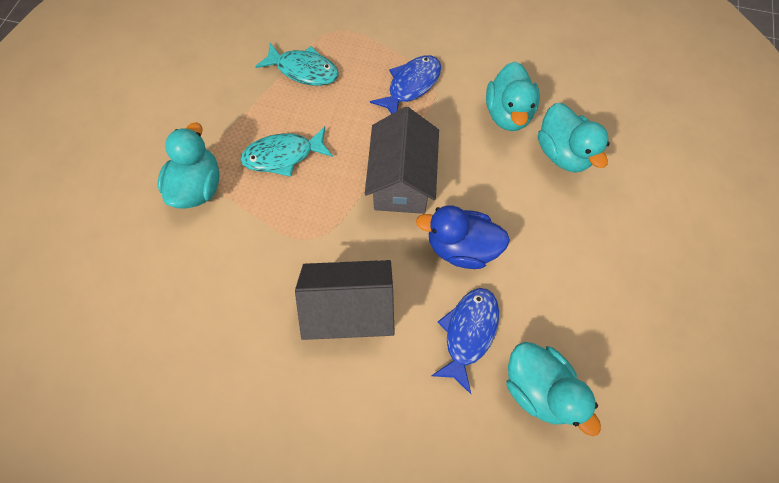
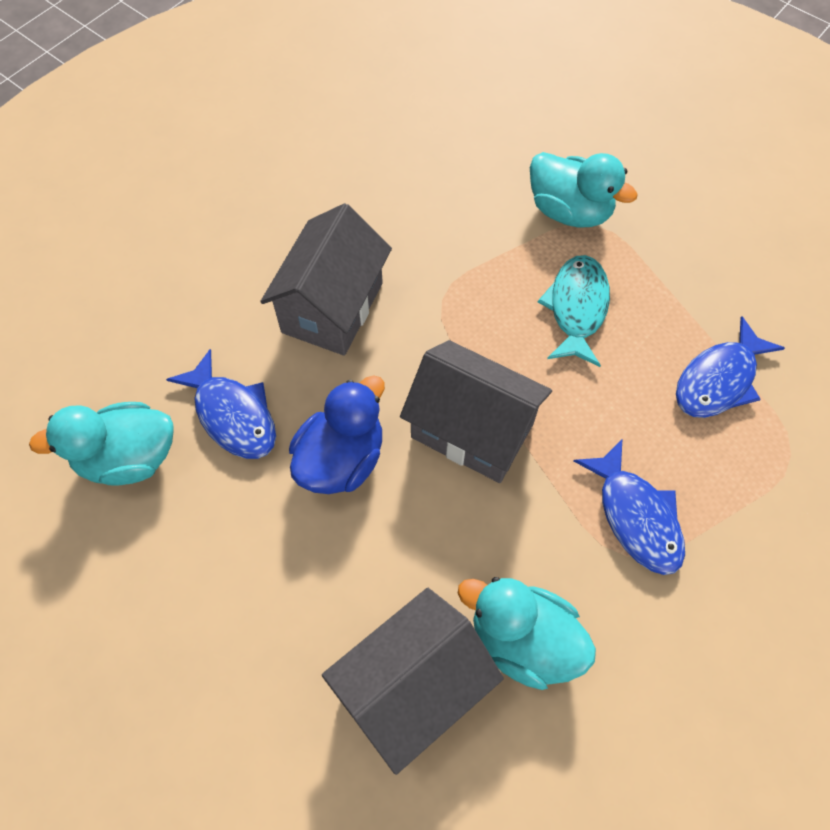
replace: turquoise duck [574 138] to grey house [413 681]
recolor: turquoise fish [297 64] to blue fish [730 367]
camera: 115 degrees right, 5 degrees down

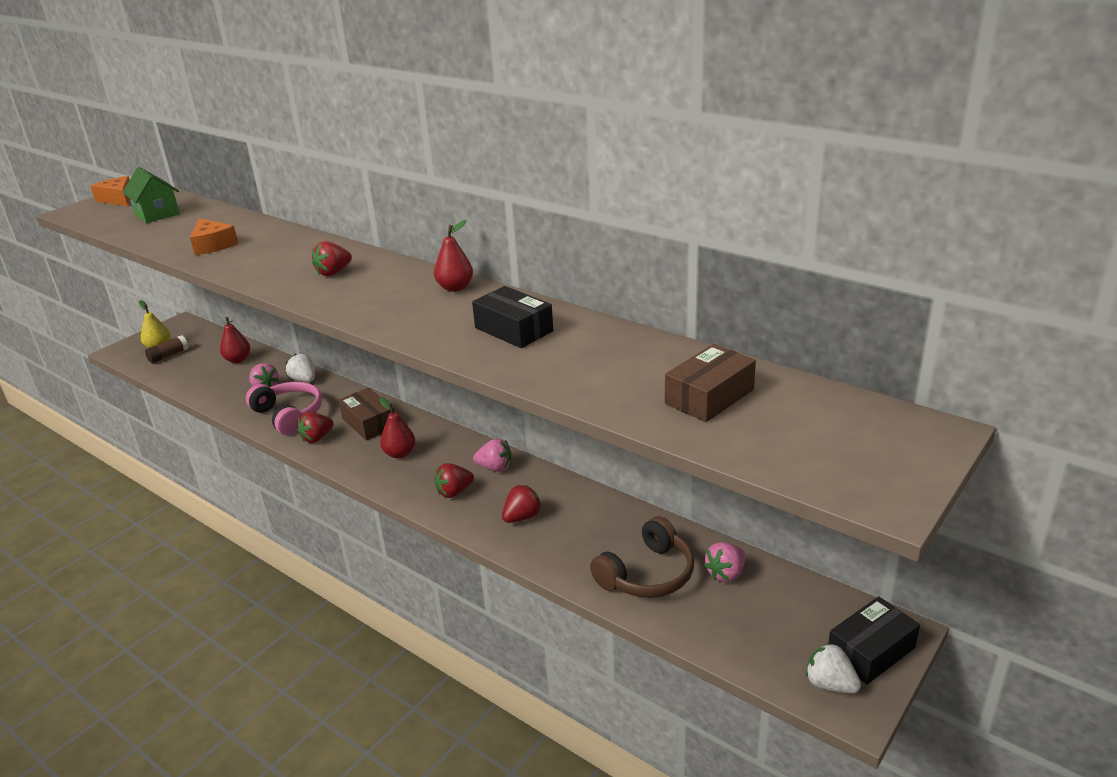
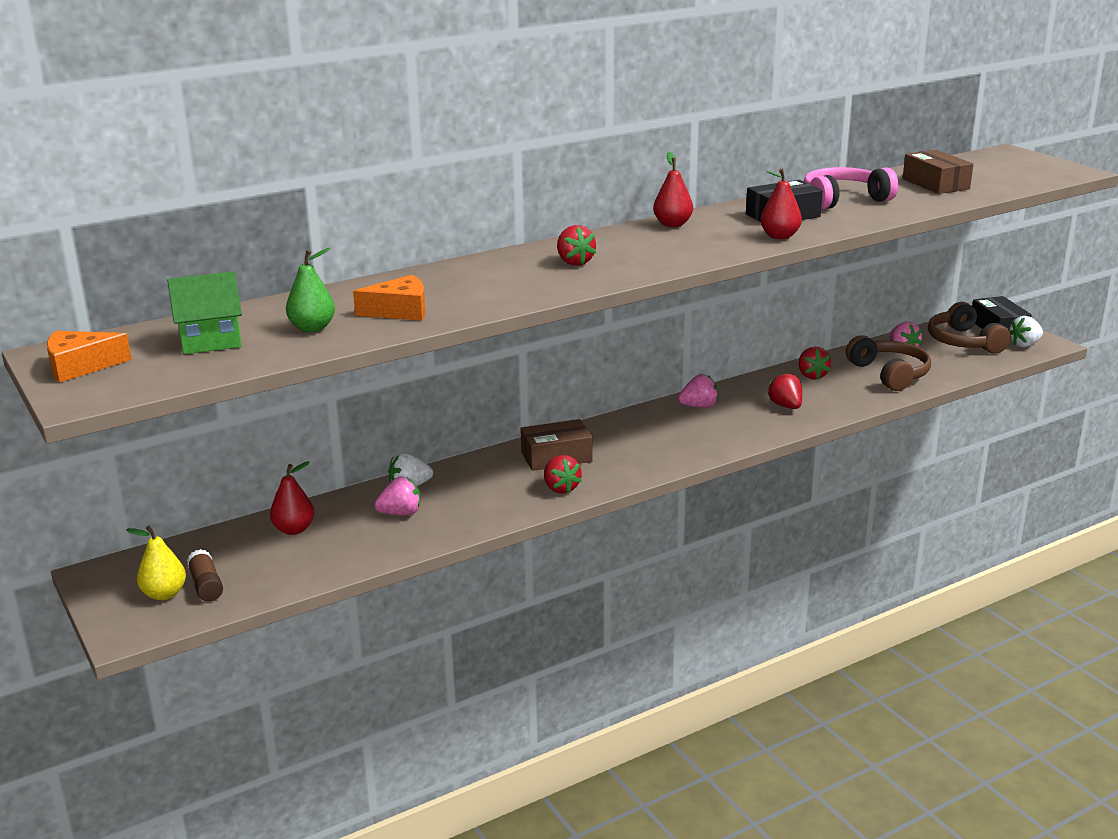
insert: green pear [310 290]; brown headphones [969 328]
move: pink headphones [284 408] to [851 188]; red pear [397 428] to [781 204]; red strawberry [454 480] to [814 363]
rotate: pink strawberry [492 455] = [698 391] 45 degrees clockwise
camera: 70 degrees left, 5 degrees down

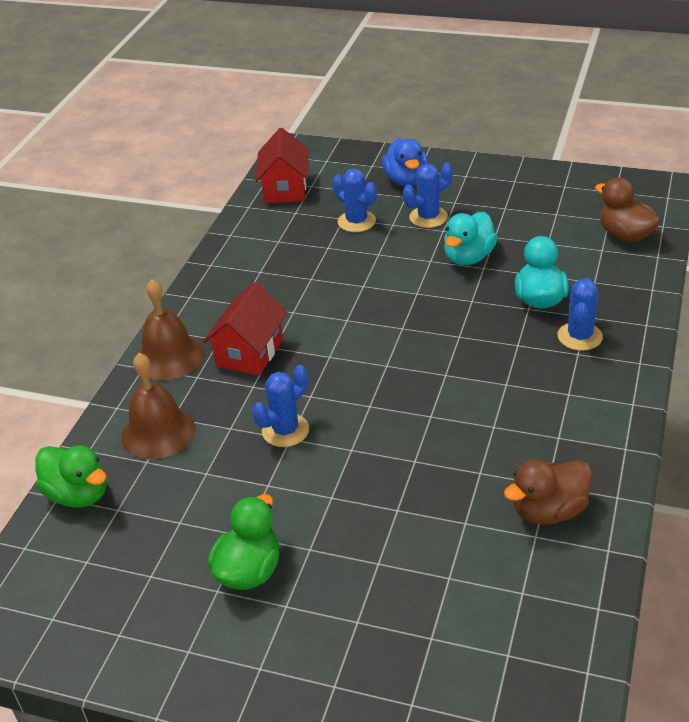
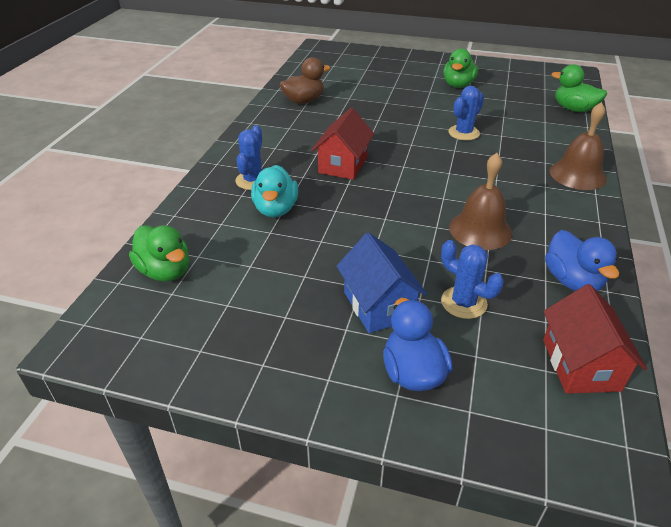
delete: turquoise duck [471 238]
insert: blue duck [582 260]
move: brown bell [158 406] to [480 201]; red house [245 329] to [343 144]
replace: blue cactus [428 195] to blue house [382 282]
recolor: brown duck [627 210] to green duck [159 253]
camera: 175 degrees right, 0 degrees up

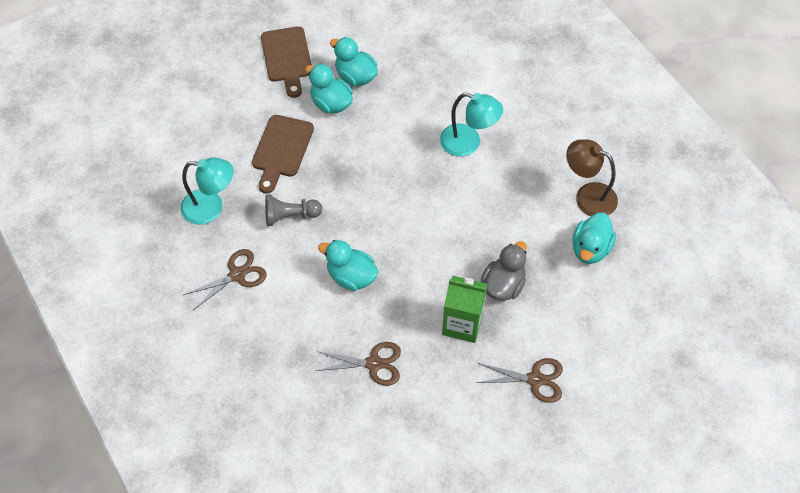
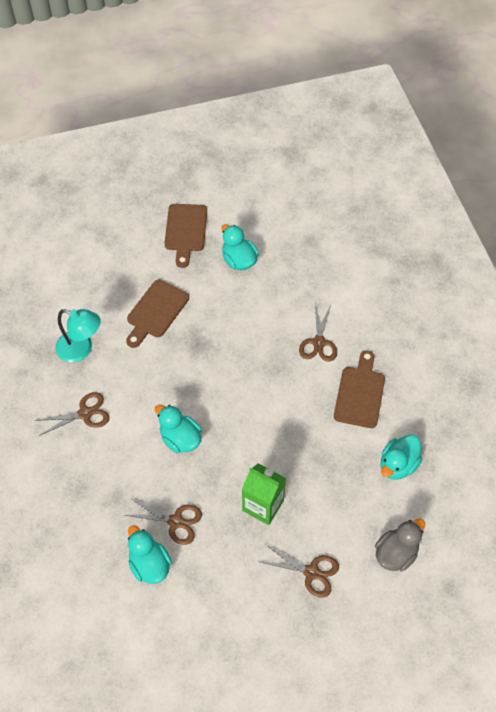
delete: grey pawn [293 210]; brown lamp [592 177]
insert: brown cutting board [359 389]
move: turquoise duck [329 89] to [150 554]; grey duck [504 271] to [400 545]
replace: turquoise lamp [471 125] to brown scissors [318 333]
camera: 15 degrees right, 0 degrees up

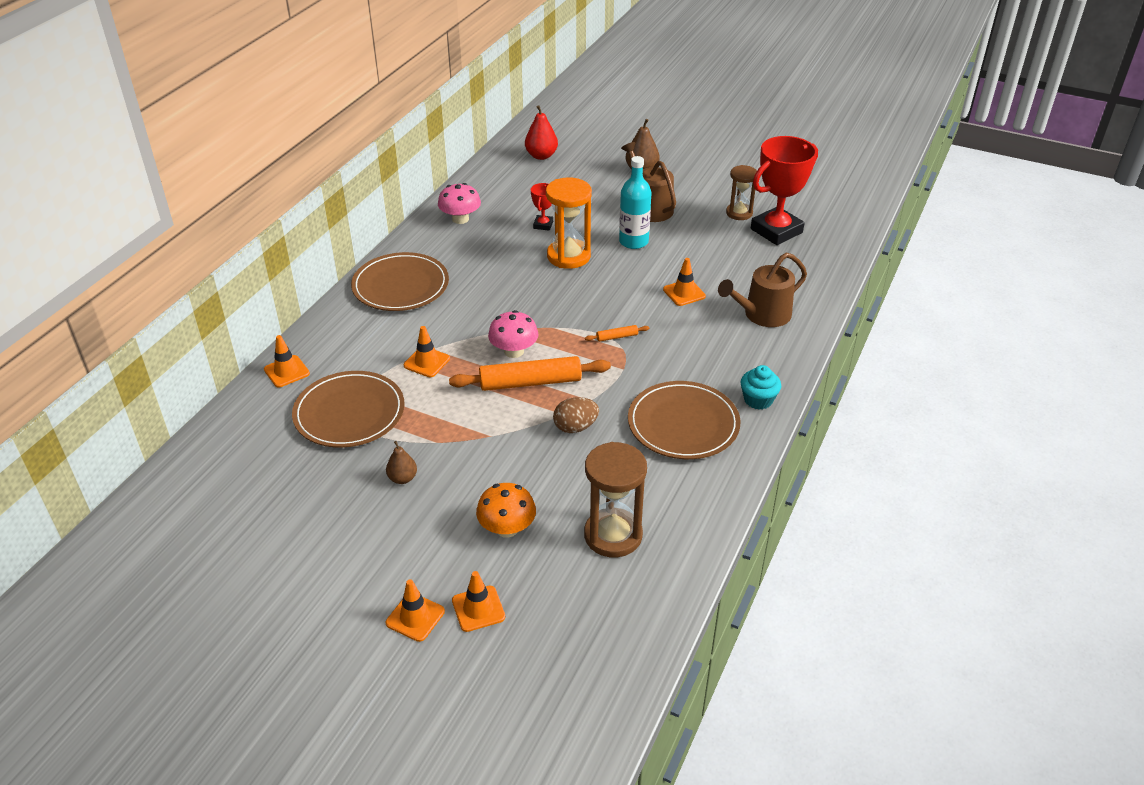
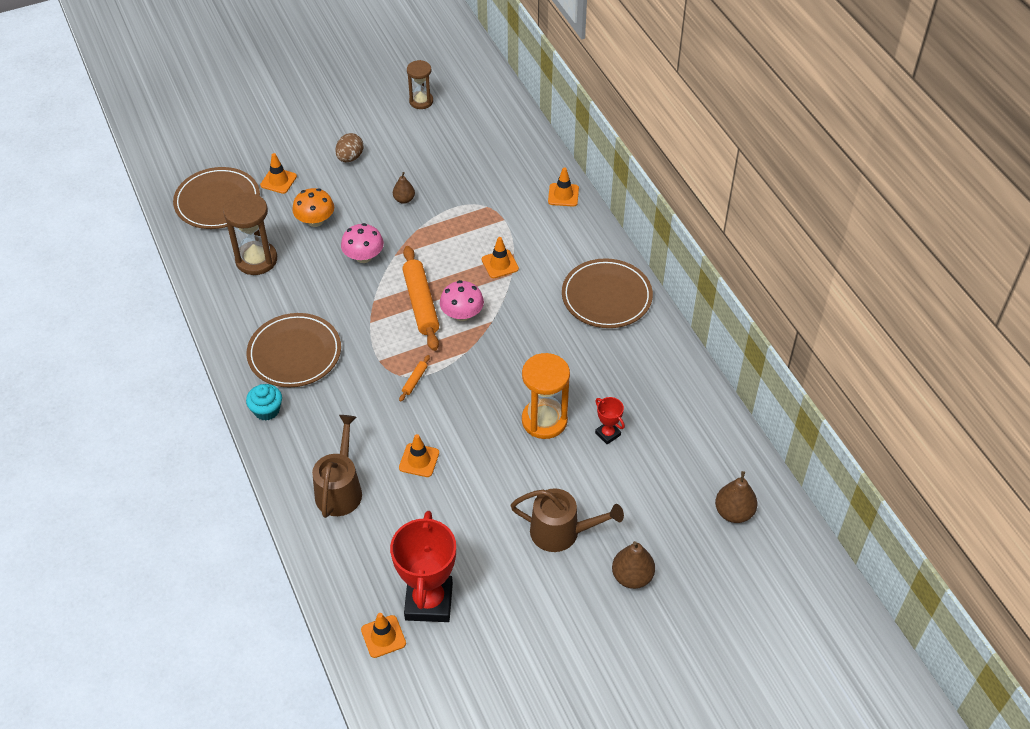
delete: turquoise bottle [635 202]
move: brown plate [348 409] to [216 198]; orange traffic cone [415 610] to [383 635]; pink mushroom [459 203] to [362 243]; brown egg [576 415] to [349 147]; brown hourglass [741 192] to [420 84]
recolor: red pear [541 132] to brown pear [736 497]
rotate: orange rolling pin [530 373] = [420 298] 45 degrees counterclockwise
camera: 130 degrees right, 10 degrees up

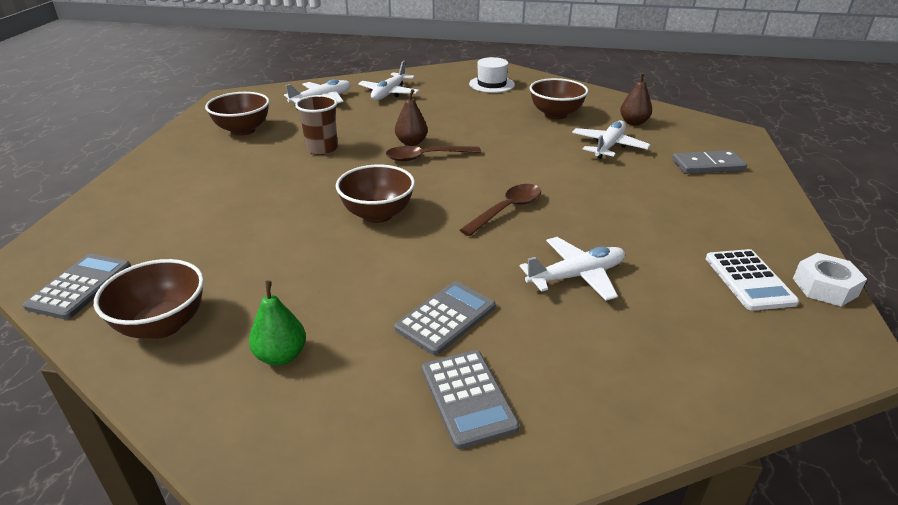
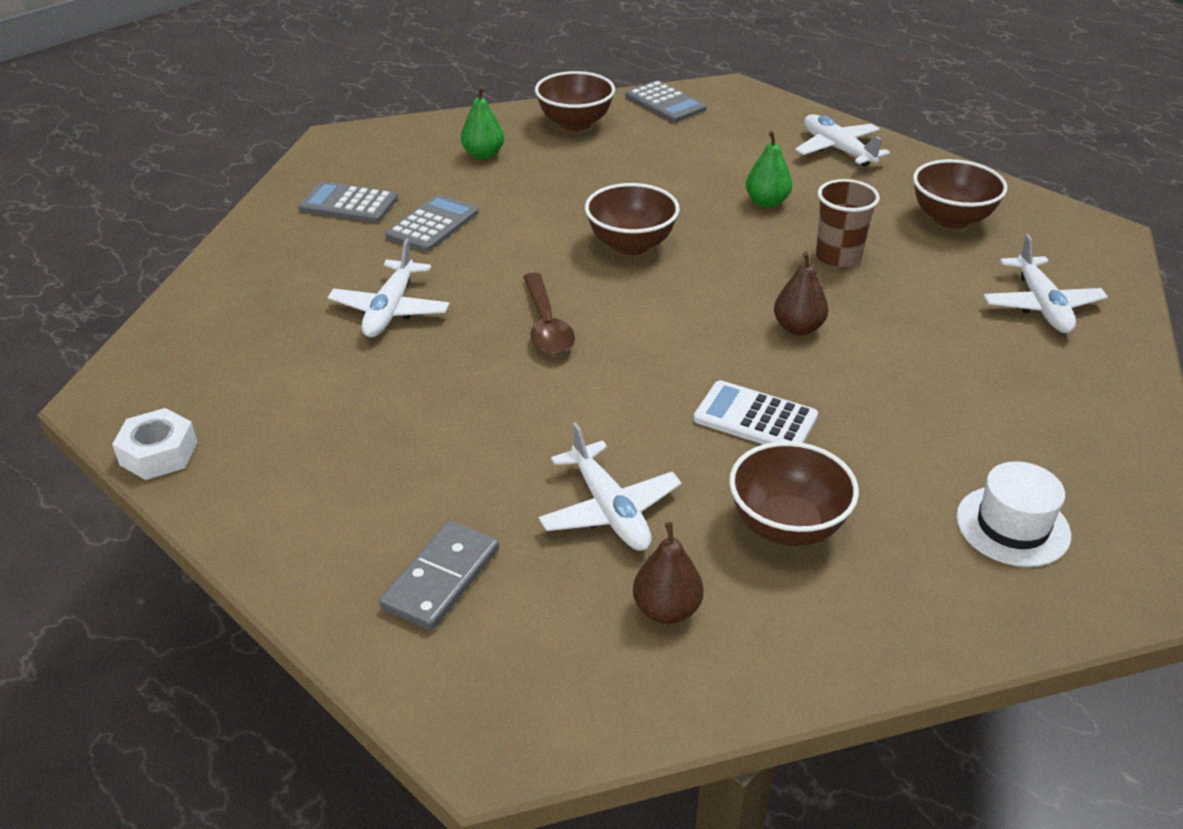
delete: brown spoon [433 153]
insert: green pear [769 169]
move: white plane [389 80] to [842 140]; white calculator [752 280] to [755 412]
rotate: grey calculator [445 318] = [431 223] 135 degrees counterclockwise
camera: 125 degrees right, 5 degrees up

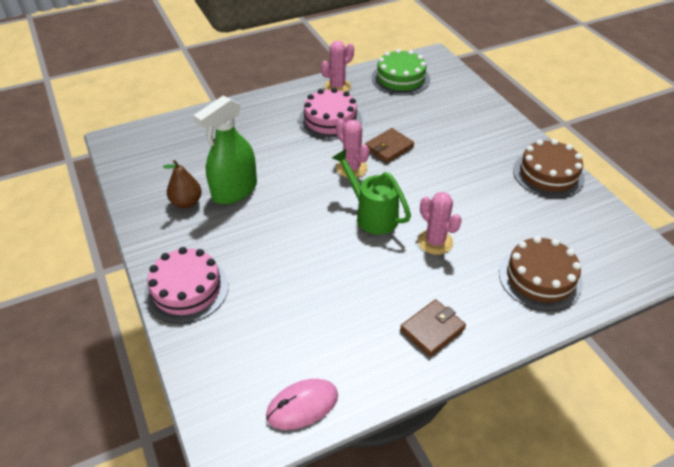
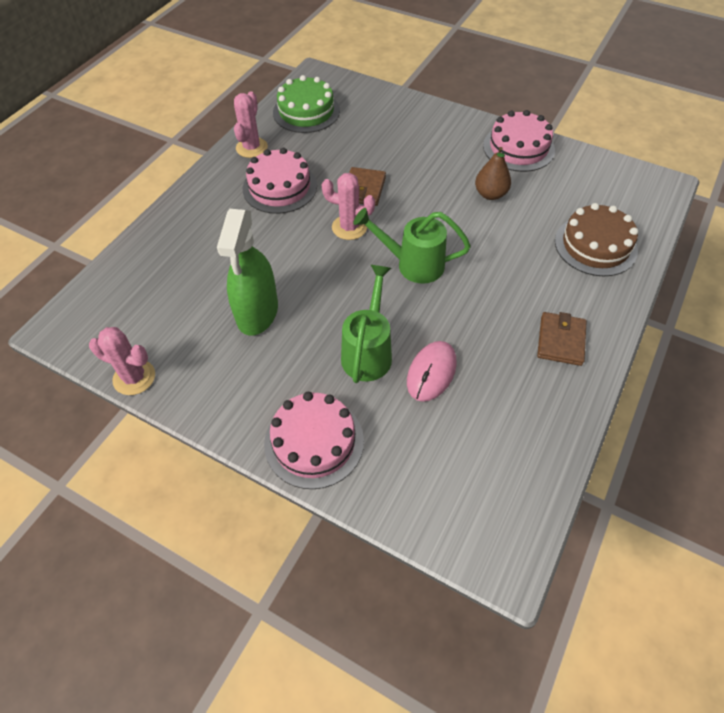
insert: green watering can [366 324]
move: brown pear [182 184] to [493 173]; pink mouse [302 404] to [432 371]; pink cactus [440 223] to [122 361]
recolor: brown cake [549 168] to pink cake [519 141]
camera: 35 degrees left, 10 degrees up

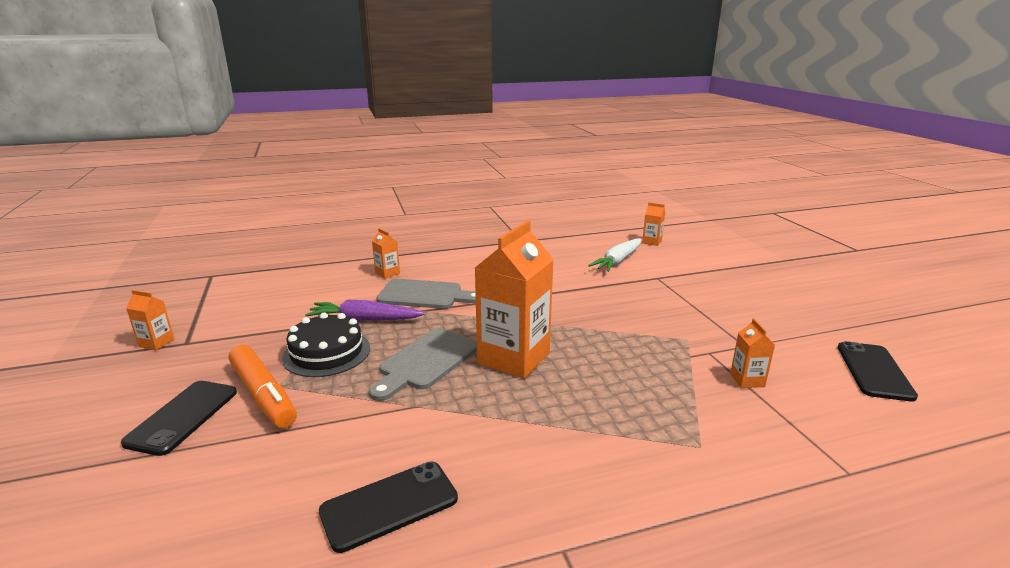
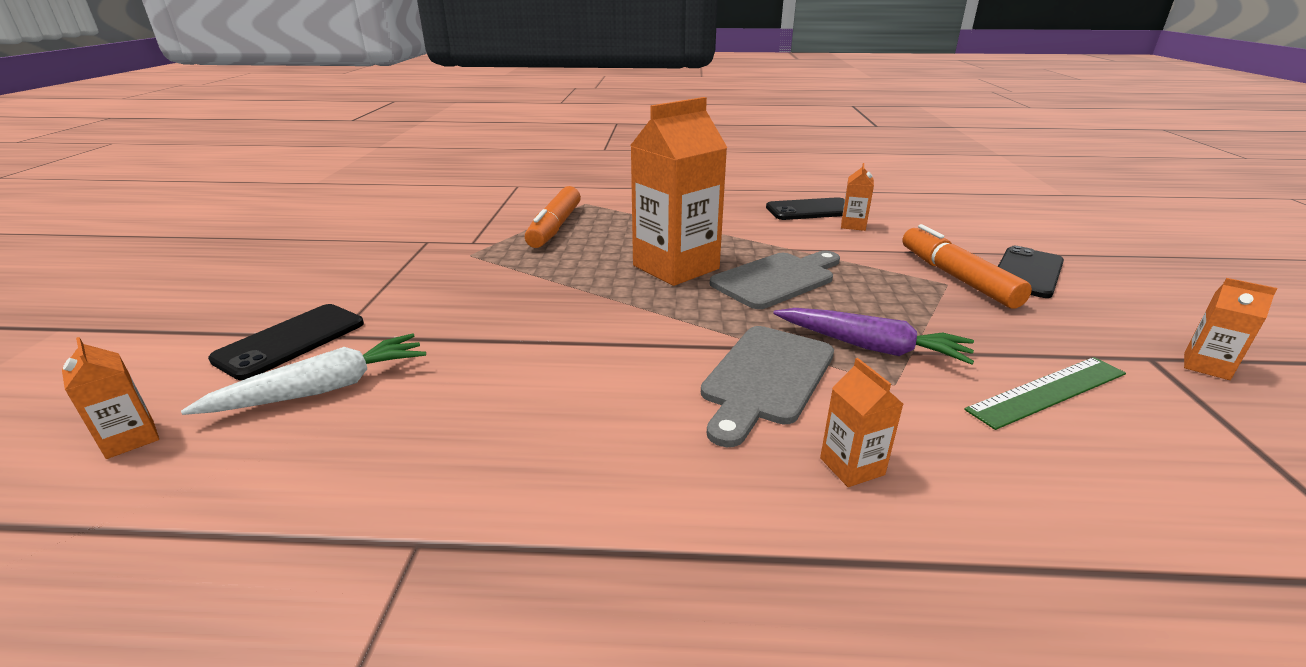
delete: black cake [326 345]
insert: orange marker [553 217]; green ruler [1045 393]
move: orange carton [752 353] to [857 197]; black phone [878 371] to [286 342]
rotate: grey cutting board [426 294] = [767 386] 90 degrees counterclockwise
camera: 160 degrees left, 5 degrees up

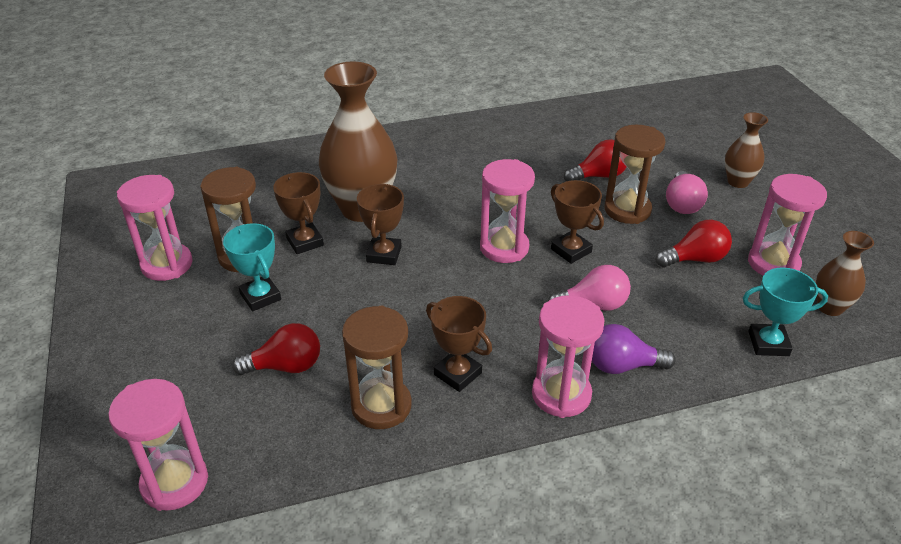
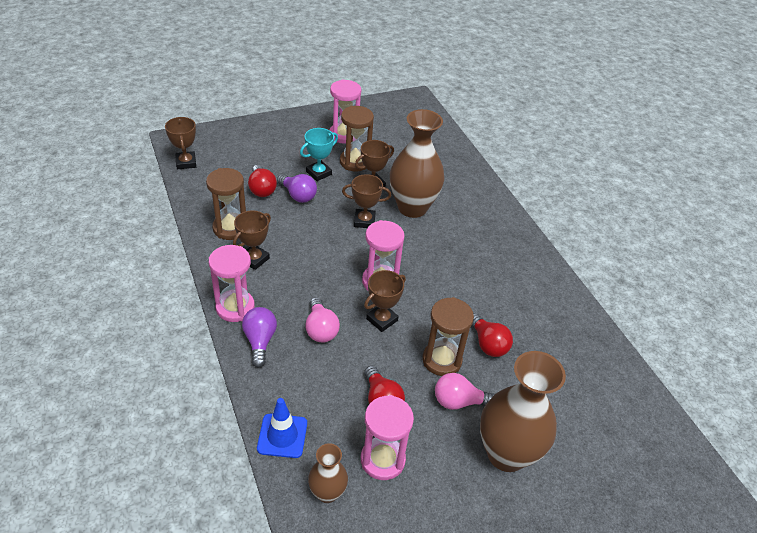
insert: purple light bulb [297 188]
replace: pink hourglass [158 445] to brown trophy [180 143]; turquoise trophy [785 312] to blue traffic cone [282 428]
resize: brown vase [746 150] = [523 411] x1.96
camera: 80 degrees right, 5 degrees up

